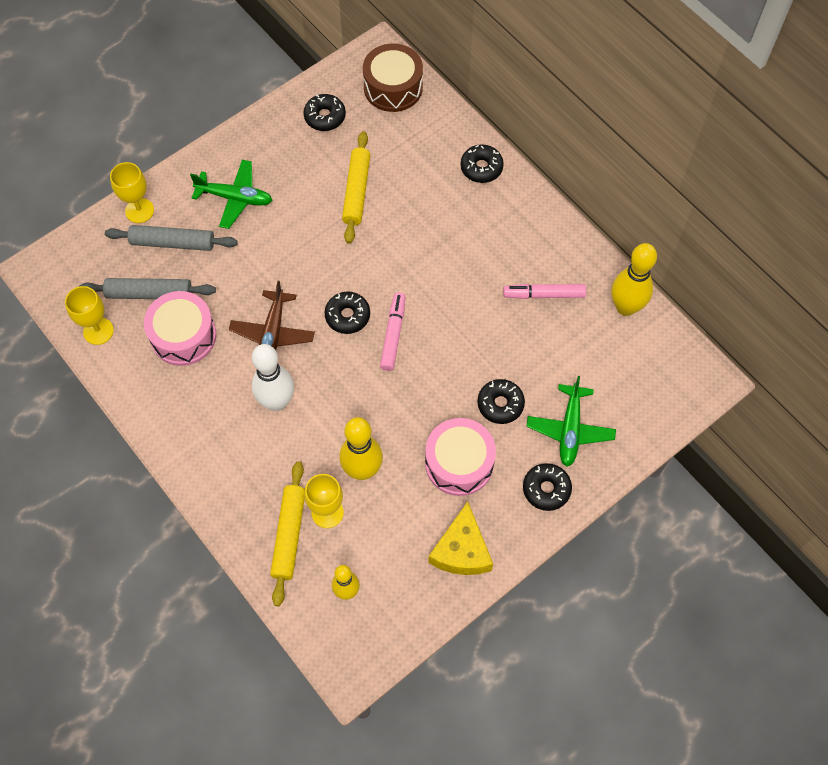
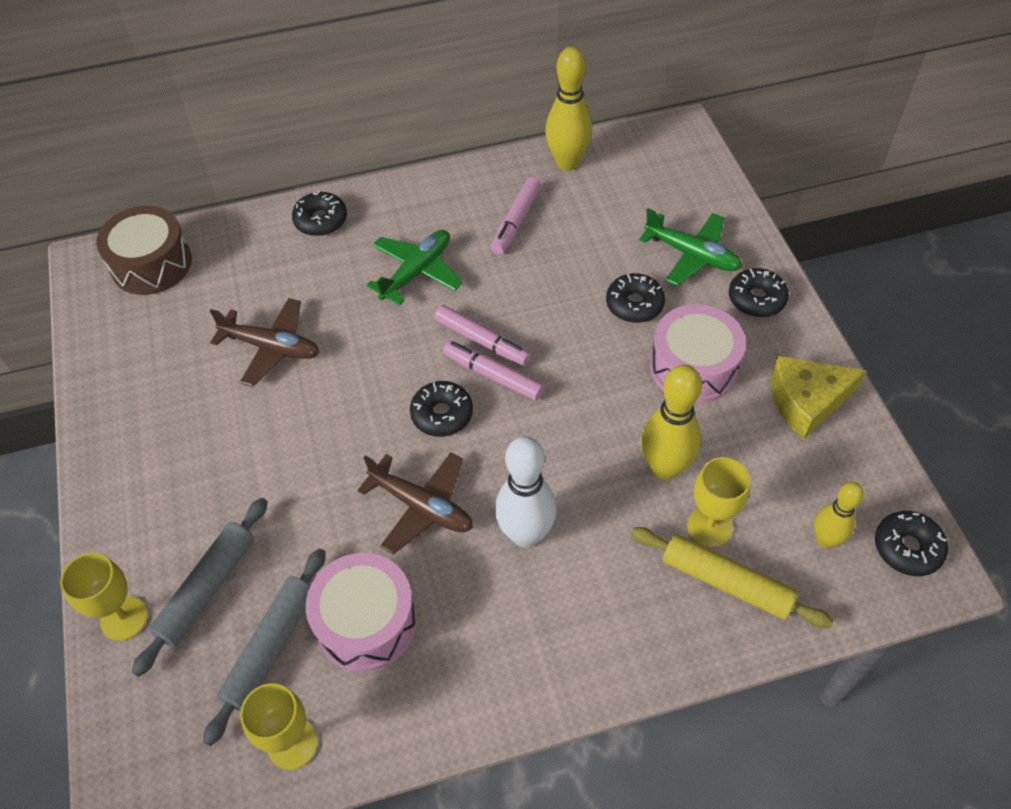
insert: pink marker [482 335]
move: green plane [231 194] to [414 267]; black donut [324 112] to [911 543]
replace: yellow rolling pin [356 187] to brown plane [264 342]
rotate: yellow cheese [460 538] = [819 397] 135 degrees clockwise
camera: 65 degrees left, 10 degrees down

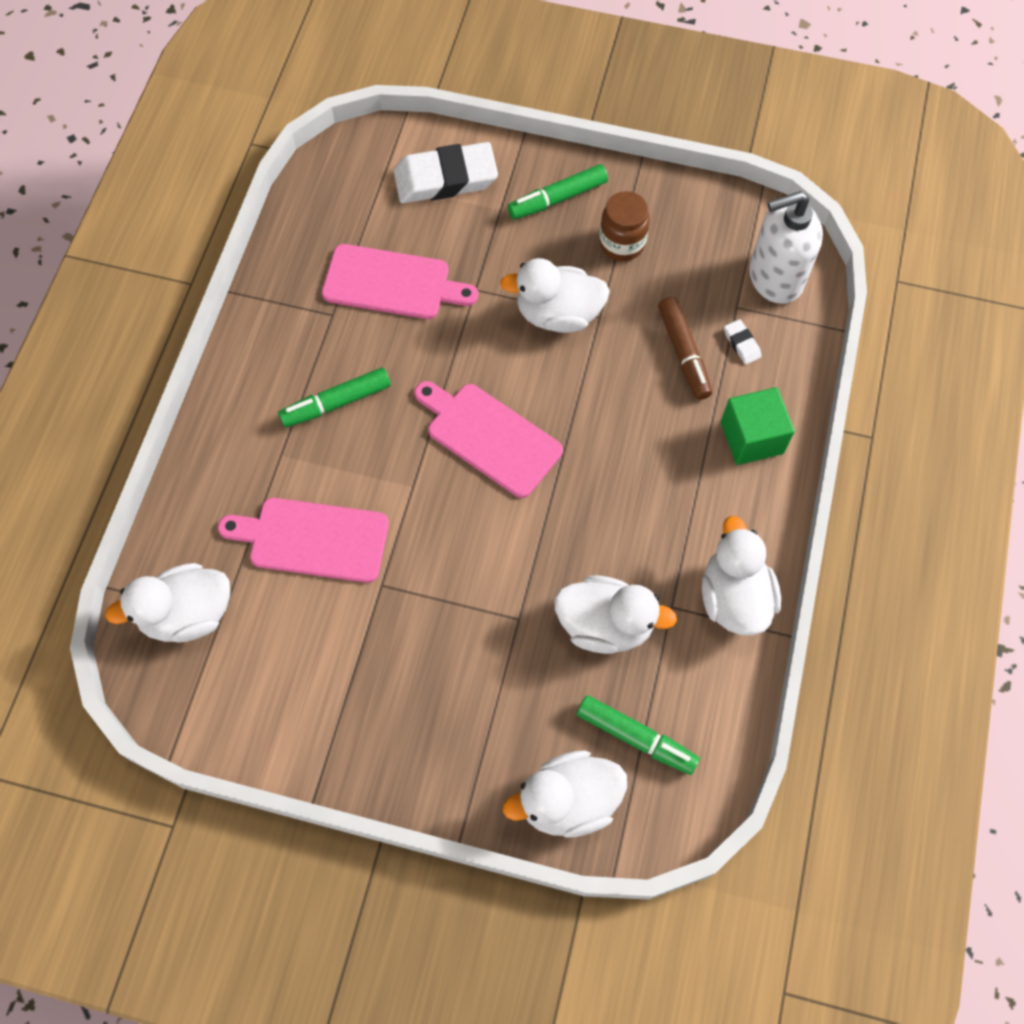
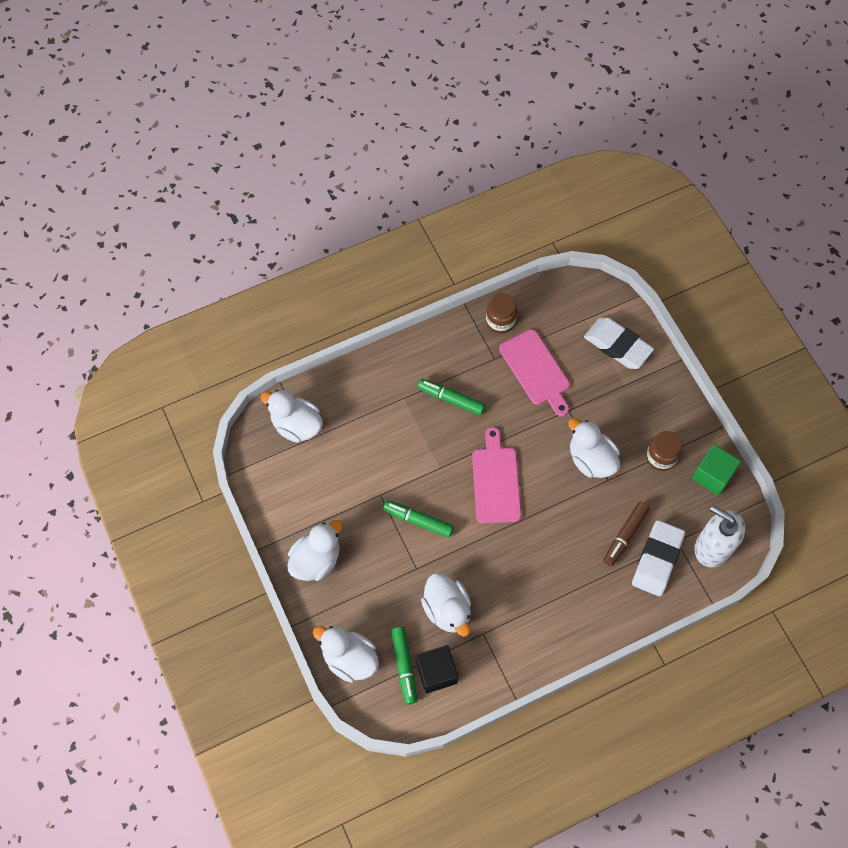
delete: pink cutting board [303 540]
insert: black cube [437 669]; brown jar [501 313]
move: green marker [557 192] to [418 519]; white duck [741 576] to [315 550]; green cube [758 426] to [716 470]
resize: white eraser [742 342] = [658 558] x2.39
camera: 50 degrees right, 0 degrees up

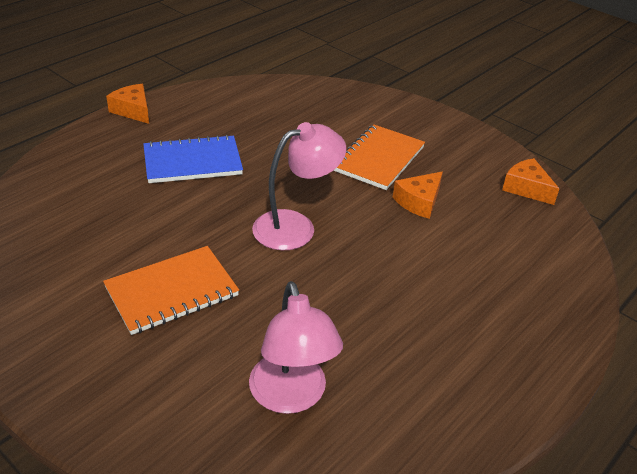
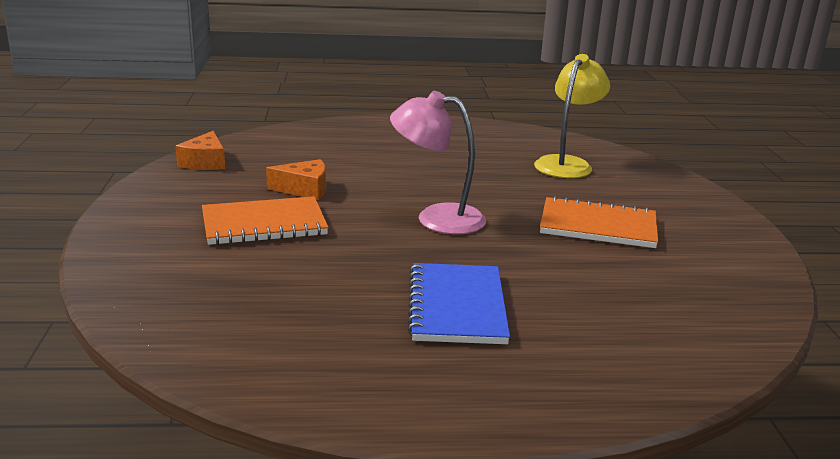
delete: orange cheese [127 104]
recolor: pink lamp [296 347] to yellow lamp [572 116]
rotate: blue notebook [193 159] = [459 303] 60 degrees clockwise
camera: 135 degrees left, 15 degrees down

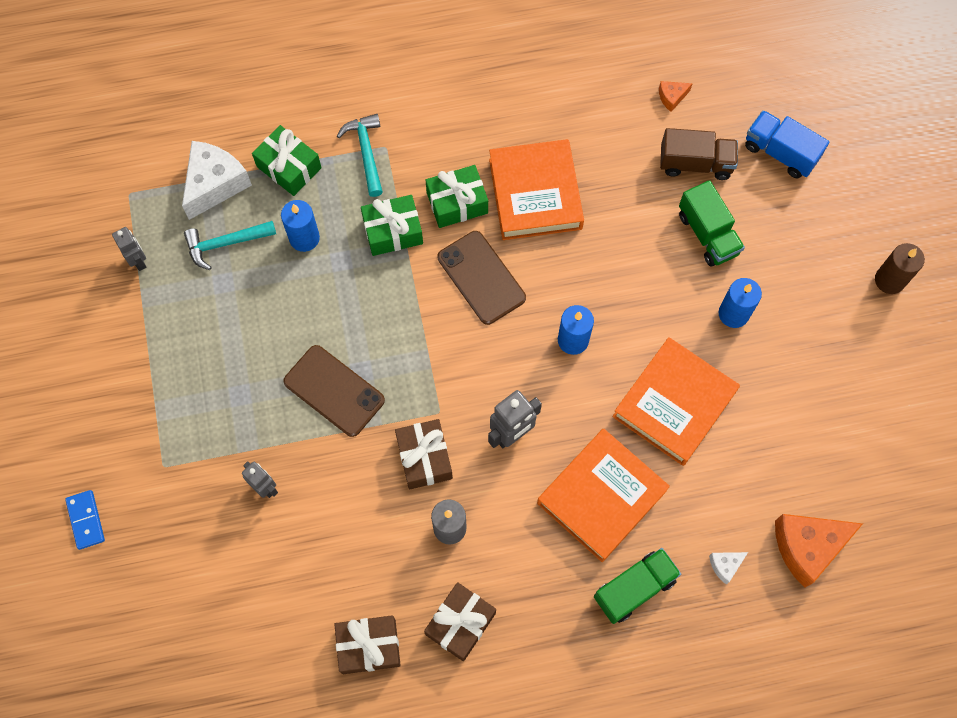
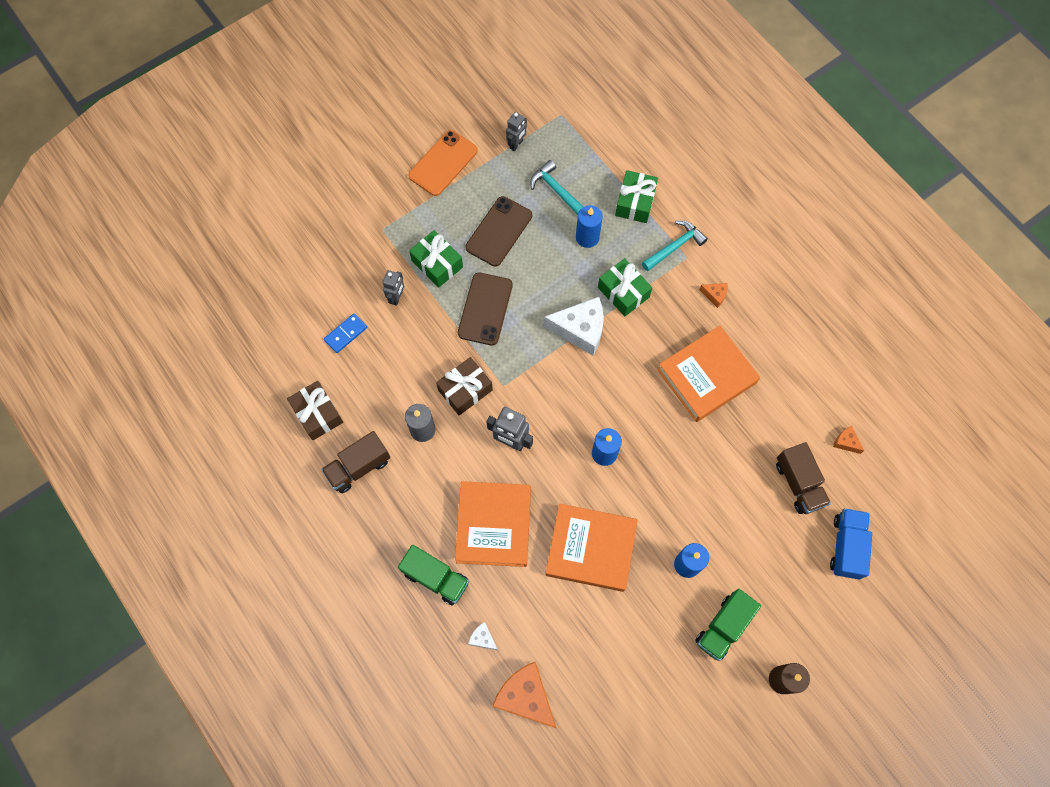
insert: orange phone [443 163]; orange cheese [713 295]
move: blue domino [85 520] to [345 333]; white cheese [217 180] to [574 326]; green gift [457 196] to [436 259]; brown phone [482 278] to [498 231]; green truck [712 223] to [728 625]
replace: brown gift [460 621] to brown truck [355 462]
rotate: orange book [603 495] = [493 524] 75 degrees clockwise
camera: 65 degrees right, 0 degrees up

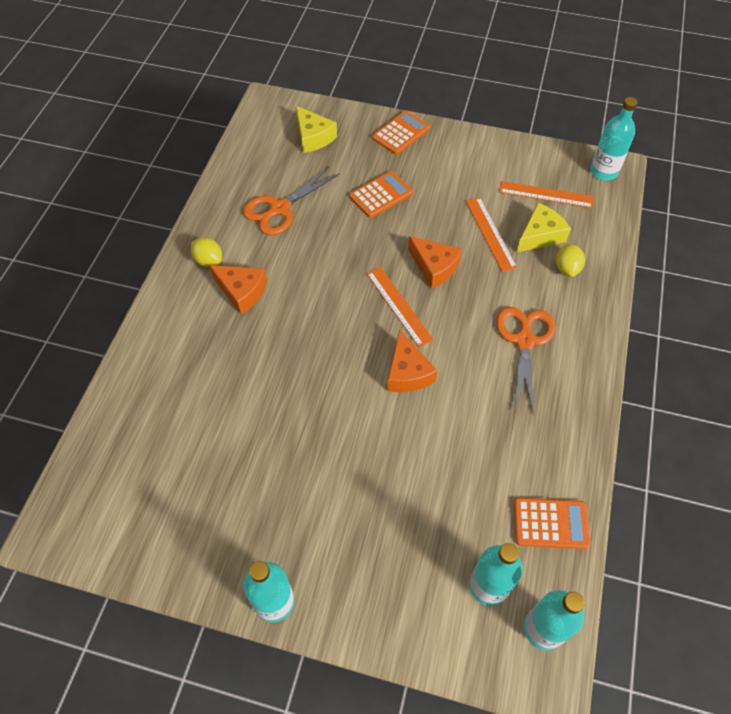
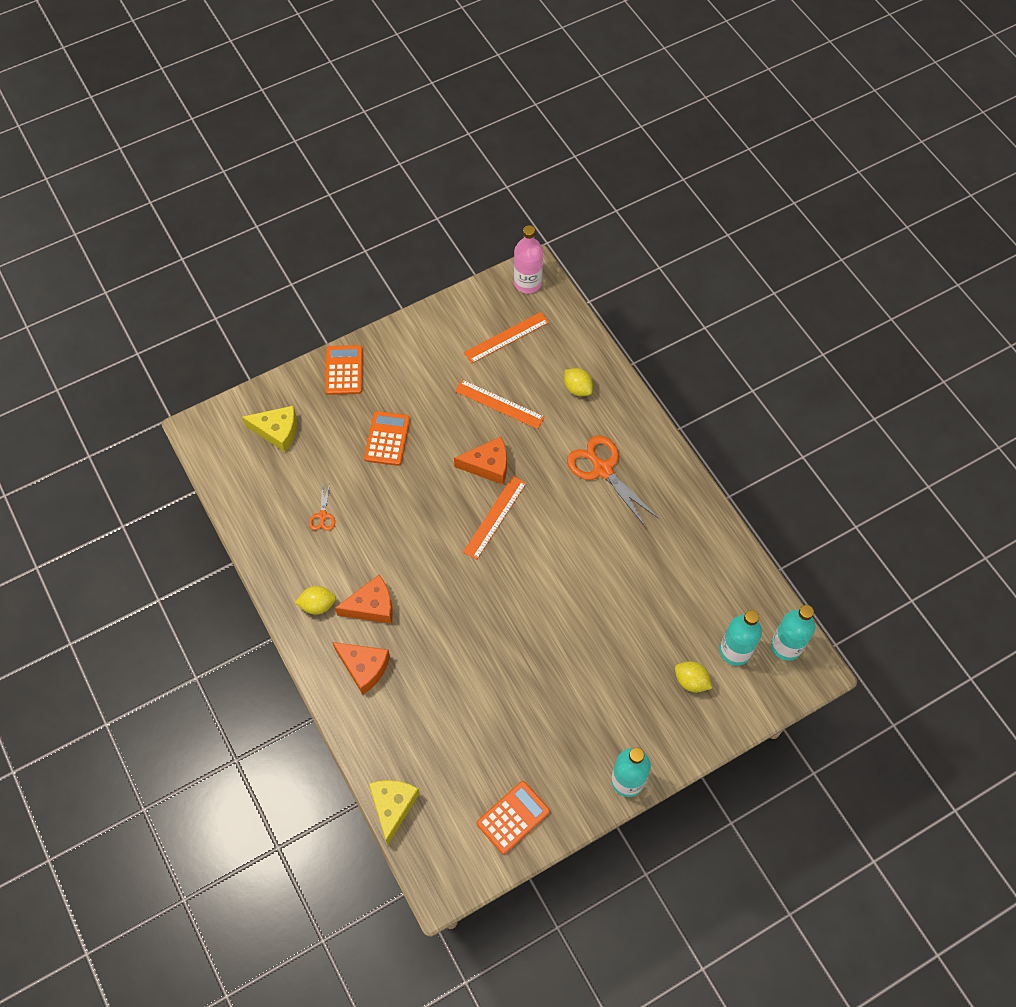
insert: yellow lemon [693 676]
move: orange cheese [412 360] to [361 668]; orange calculator [552 523] to [513 817]; yellow cheese [543 228] to [394 812]
recolor: turquoise bottle [614 138] to pink bottle [528 259]
rotate: orange ruler [400 307] = [495 518] 75 degrees counterclockwise
resize: orange scissors [291 201] = [322 507] x0.48
camera: 45 degrees left, 5 degrees up

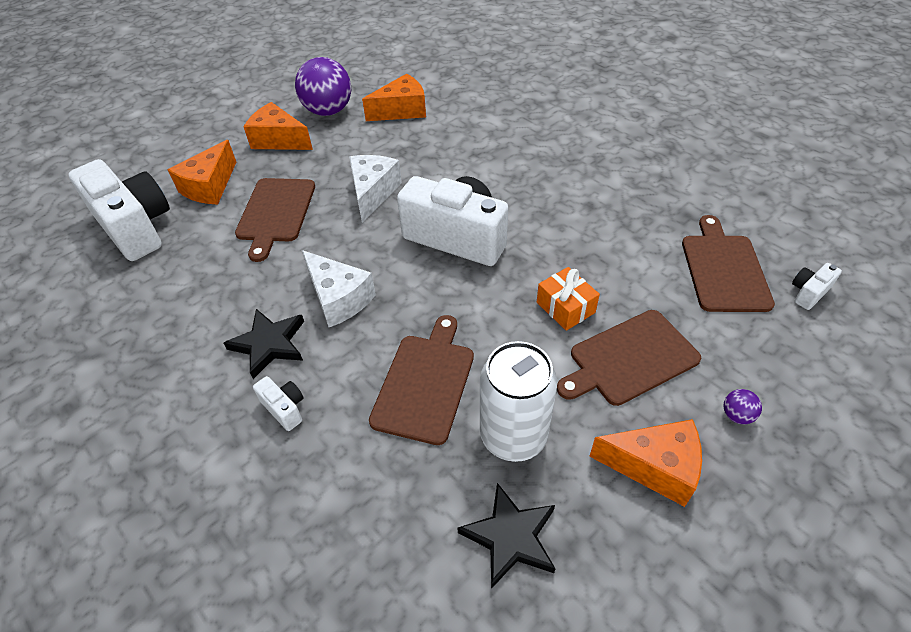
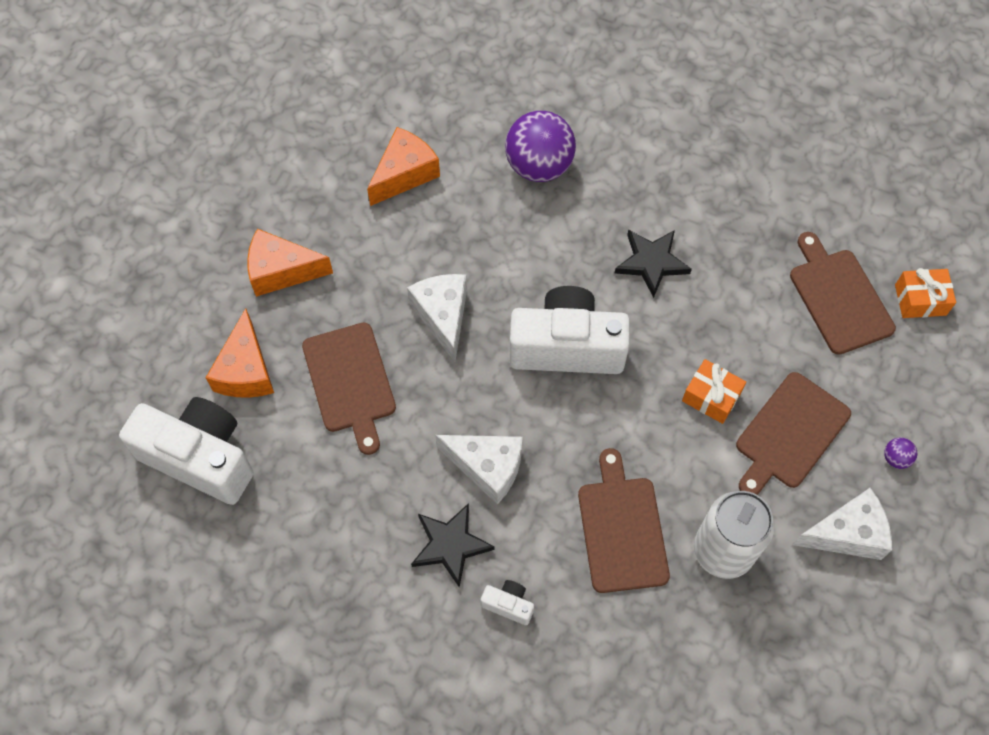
move: purple ball [323 86] to [540 146]; black star [506 536] to [653 264]
replace: white camera [817 286] to orange gift [925 293]
recolor: orange cheese [645 463] to white cheese [842 524]
camera: 25 degrees left, 15 degrees up

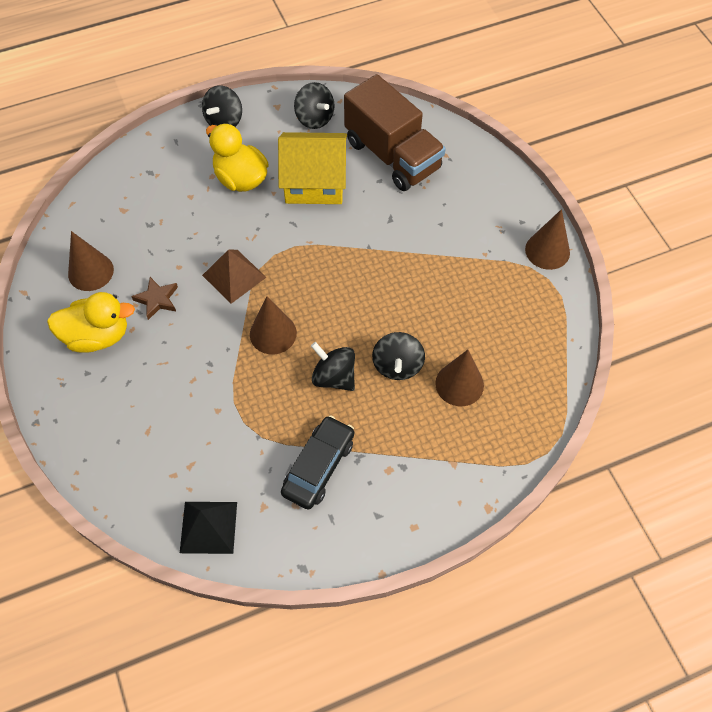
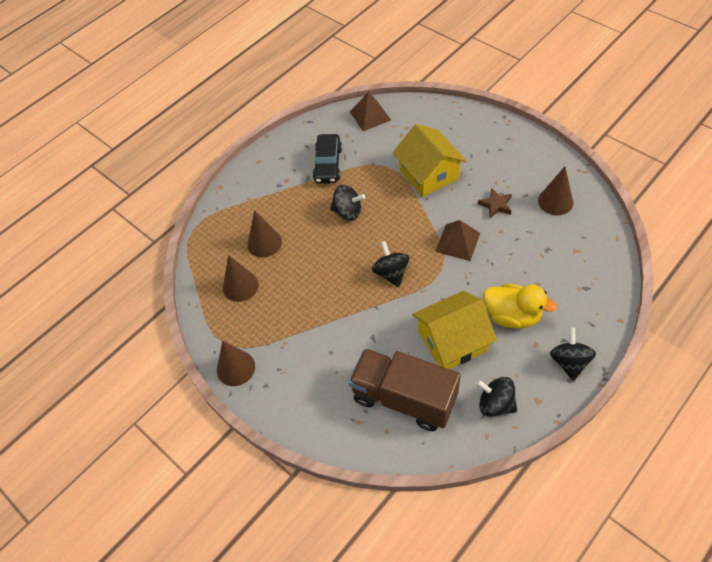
delete: yellow duck [91 322]
insert: yellow house [430 160]
move: brown cone [273 325] to [241 278]; black spinning top [398 356] to [391 264]
recolor: black pyramid [208 528] to brown pyramid [370 111]
camera: 160 degrees right, 5 degrees down

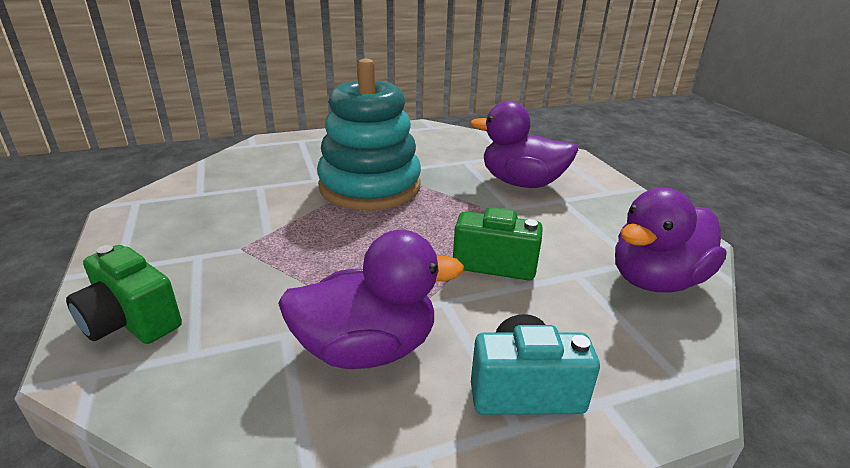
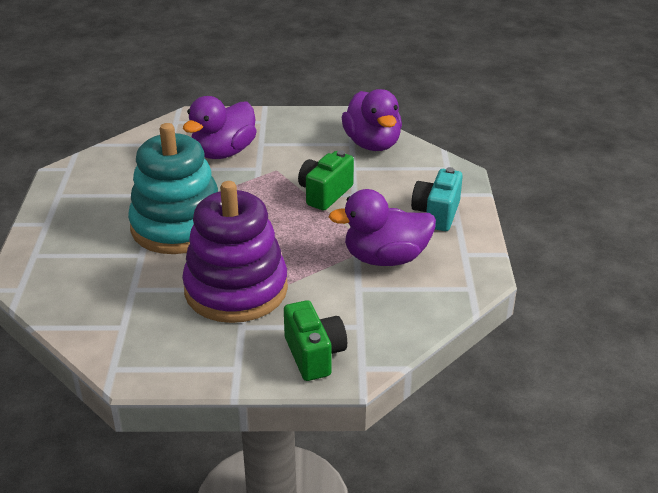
insert: purple stacking toy [235 252]
rotate: green camera [124 294] = [315 340] 75 degrees counterclockwise; purple duck [371 299] = [382 227] 105 degrees counterclockwise
camera: 70 degrees left, 5 degrees up

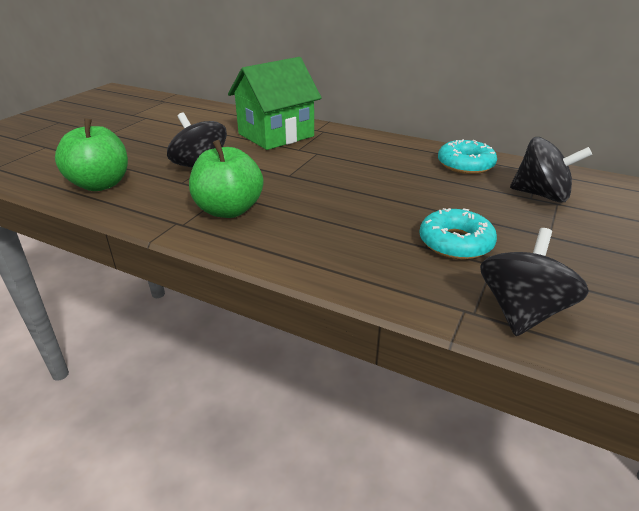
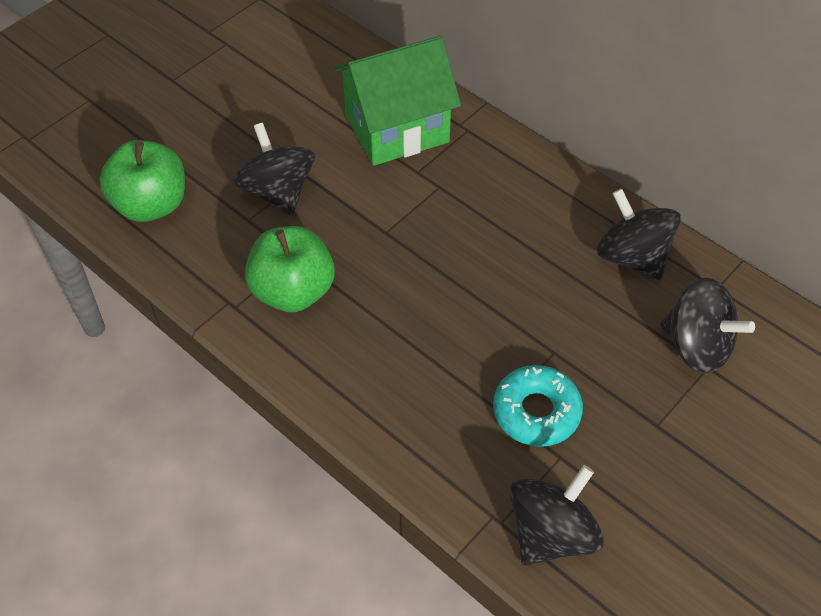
replace: turquoise donut [467 156] to black spinning top [639 234]
camera: 15 degrees right, 20 degrees up

